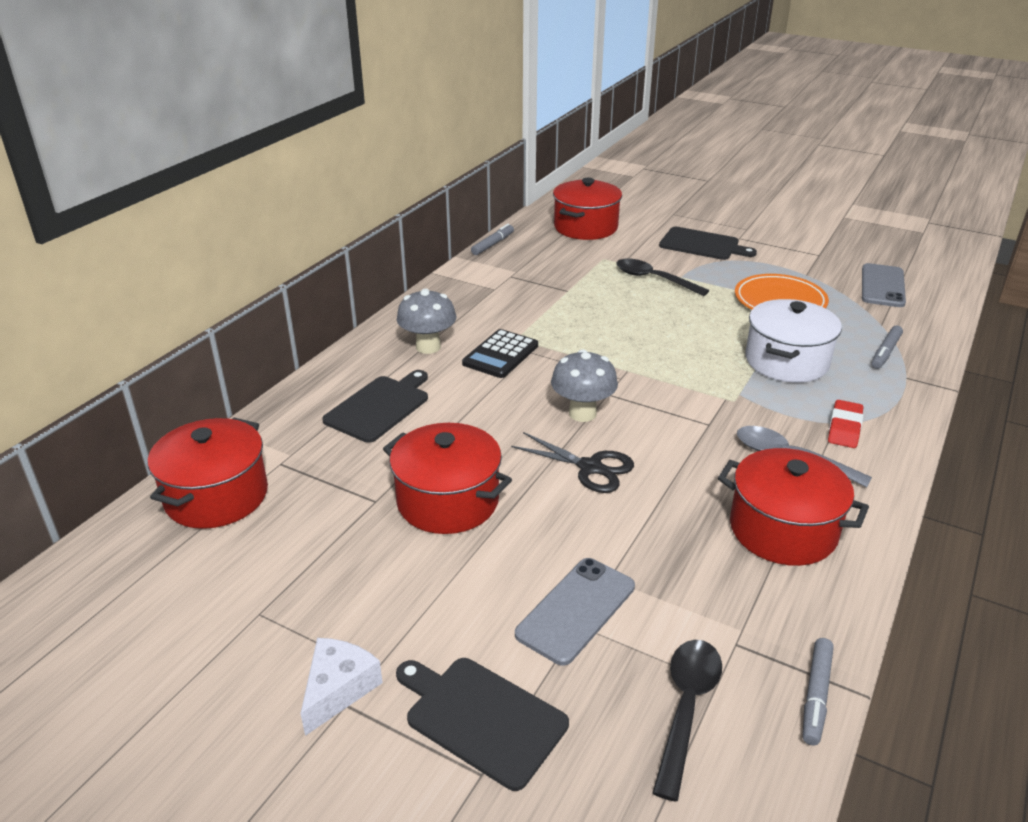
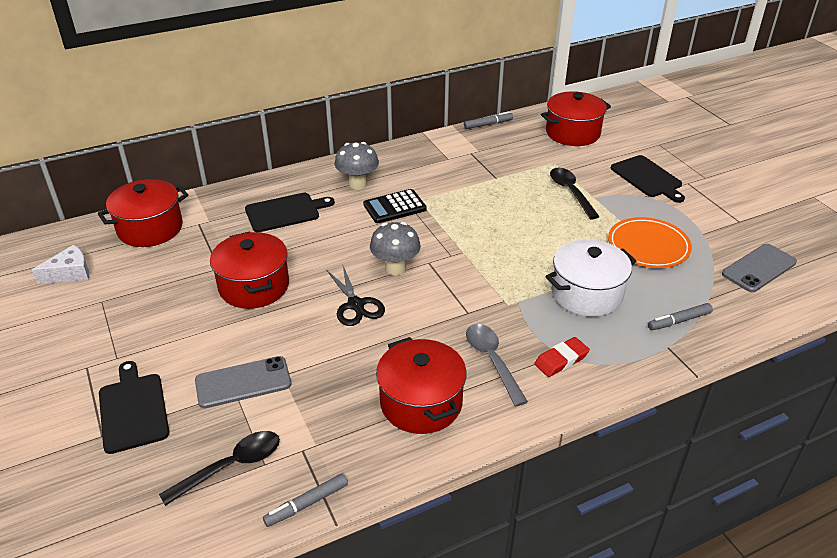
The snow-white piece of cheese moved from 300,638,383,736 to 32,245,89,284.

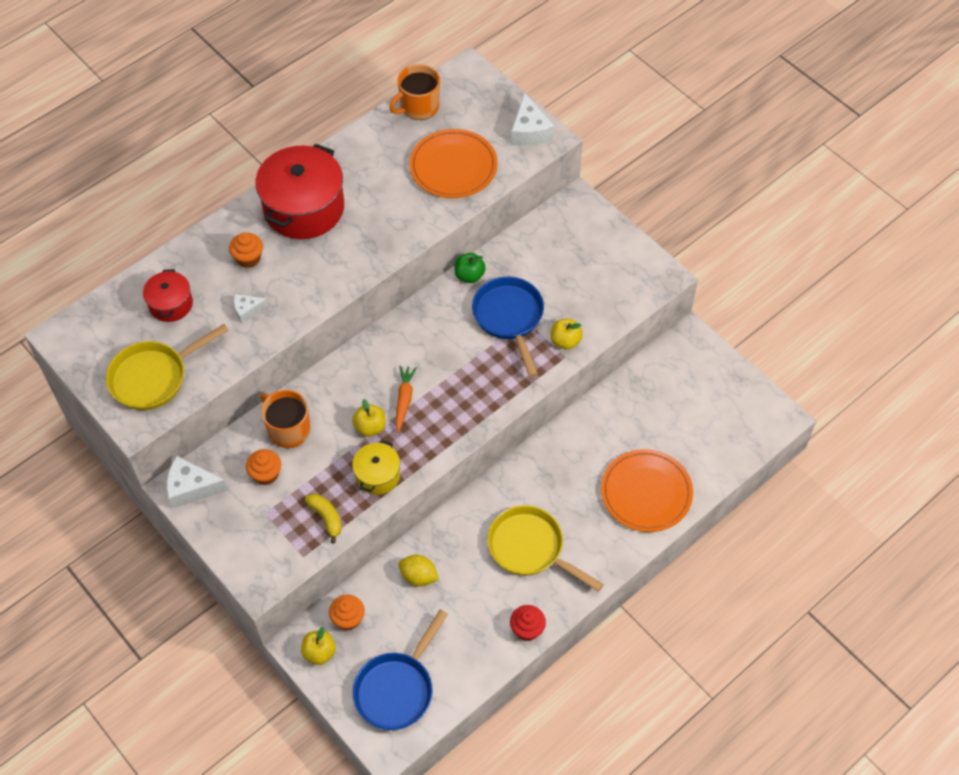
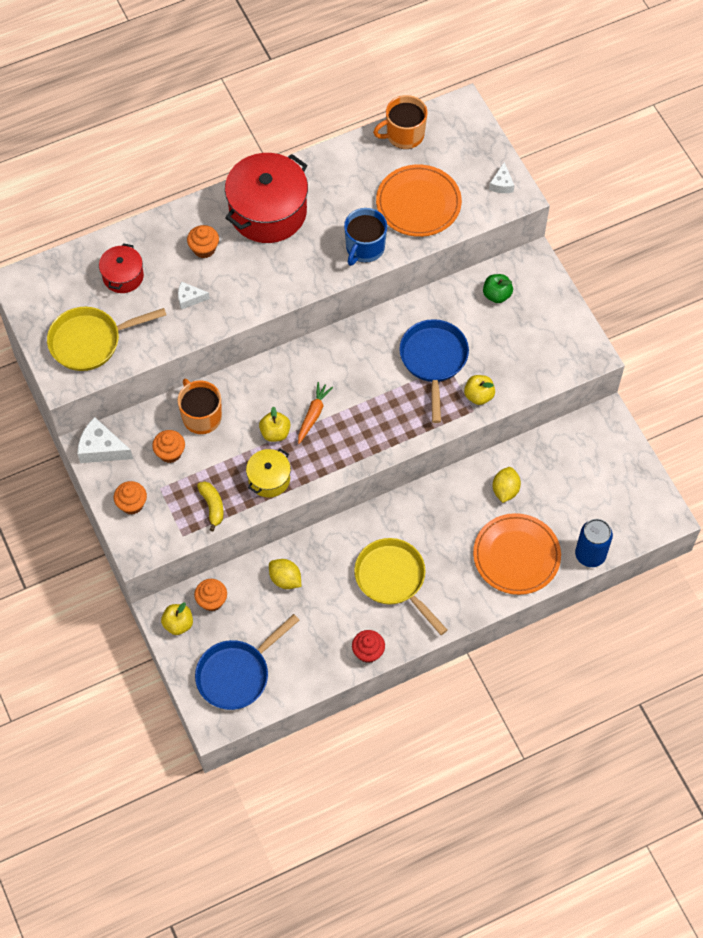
The orange fairy cake at 114,481,147,515 appeared.
The royal blue coffee mug at 344,208,387,266 appeared.
The green apple fruit moved from 455,253,486,283 to 483,274,513,303.
The snow-white piece of cheese at 511,93,554,146 changed to 0.59 times the size.
The yellow toy lemon at 493,467,521,503 appeared.
The royal blue soda can at 575,519,613,567 appeared.

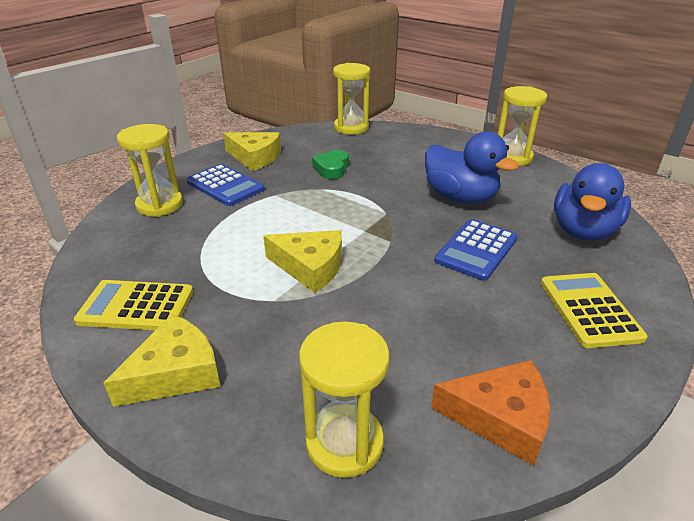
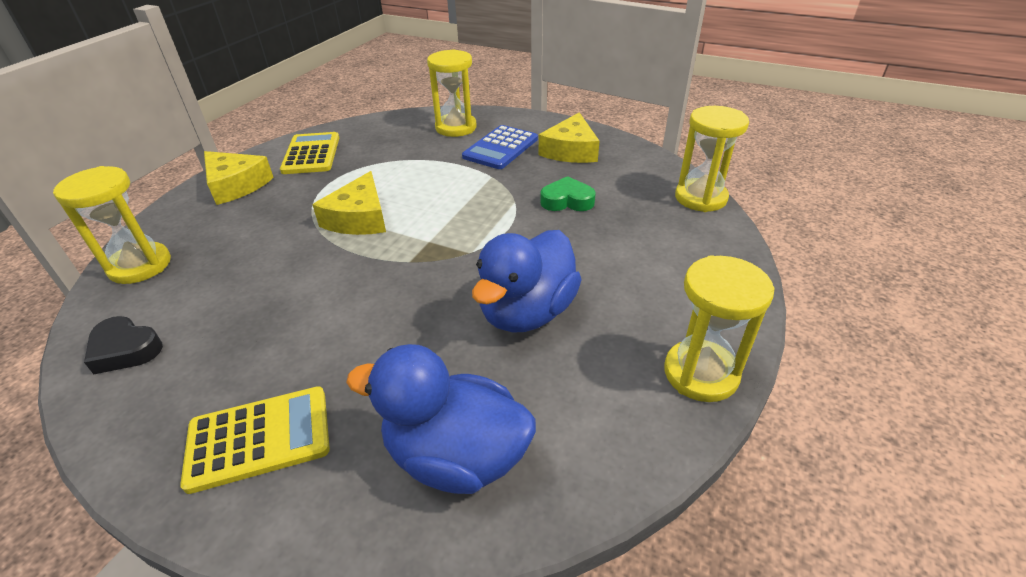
The orange piece of cheese at 431,360,550,466 was replaced by the ebony heart at 84,316,163,374.
The royal blue calculator at 434,219,518,281 disappeared.

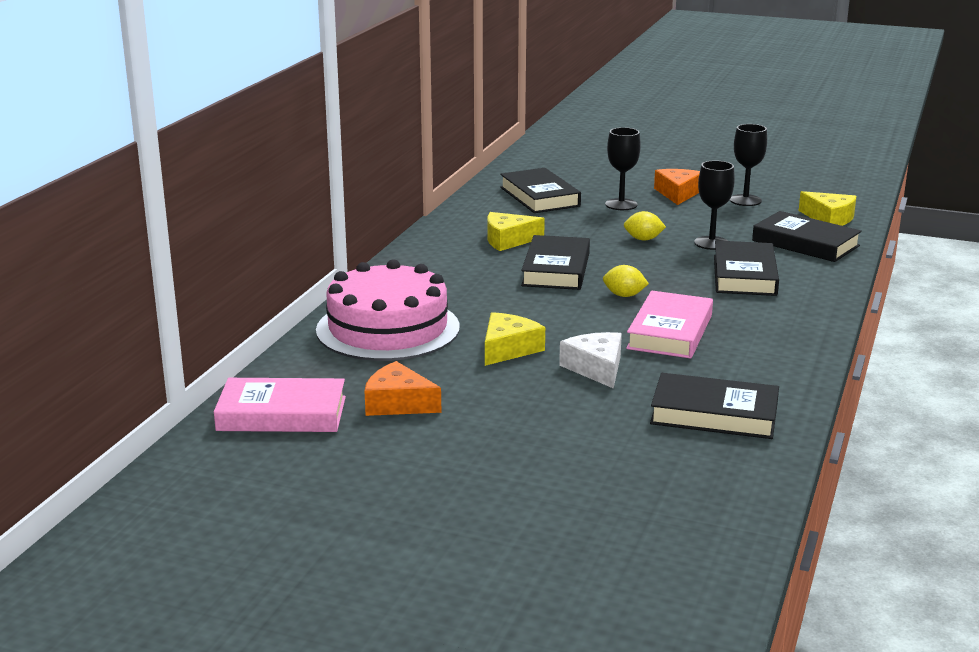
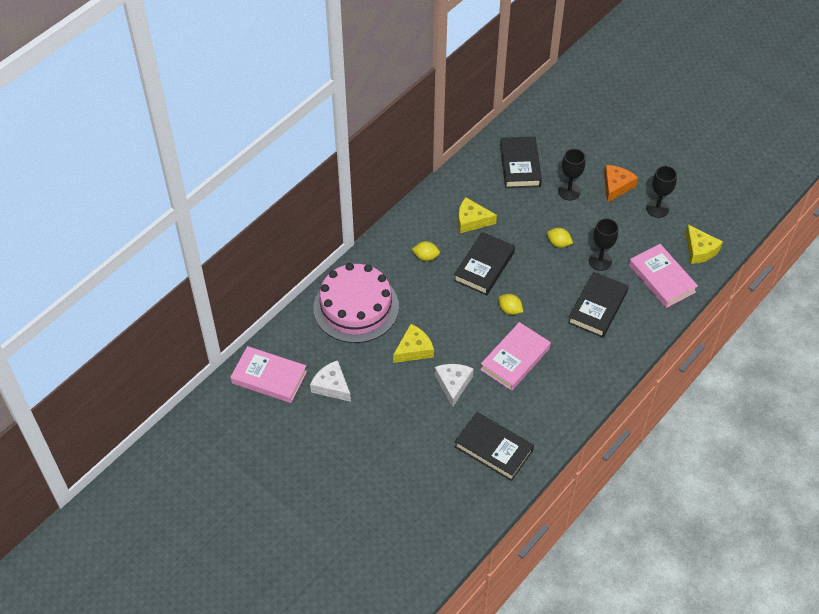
The orange piece of cheese at 364,361,441,416 became the snow-white piece of cheese at 310,360,351,402.
The yellow toy lemon at 412,241,440,261 appeared.
The ebony book at 752,211,862,262 became the rosy book at 629,244,698,308.

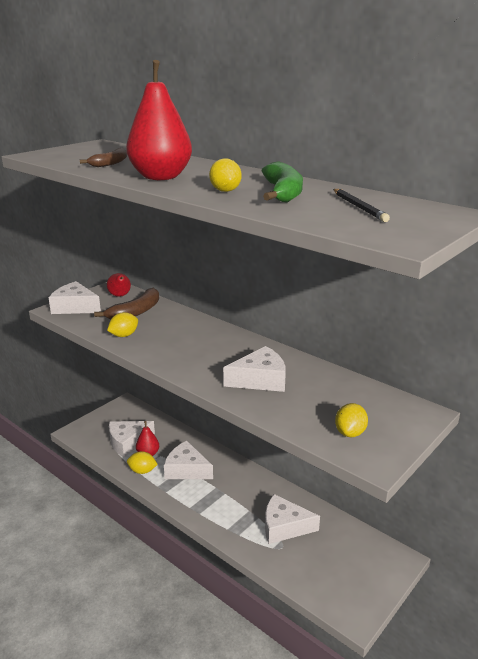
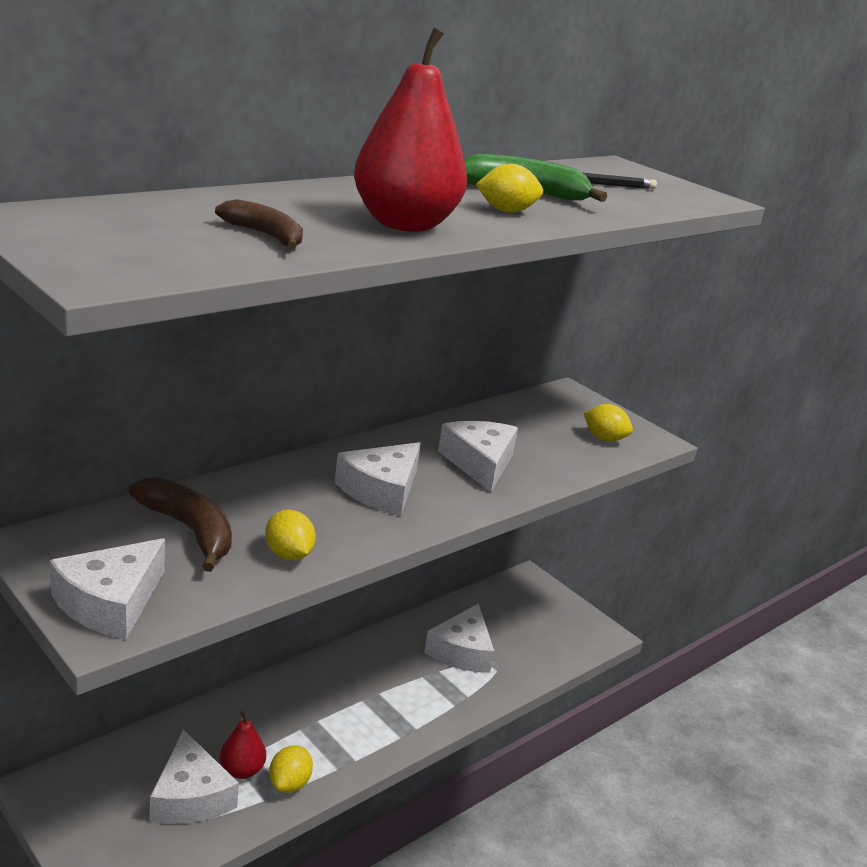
The snow-white piece of cheese moved from 164,441,213,479 to 335,442,421,516.
The scarlet toy pear at 107,273,131,297 disappeared.

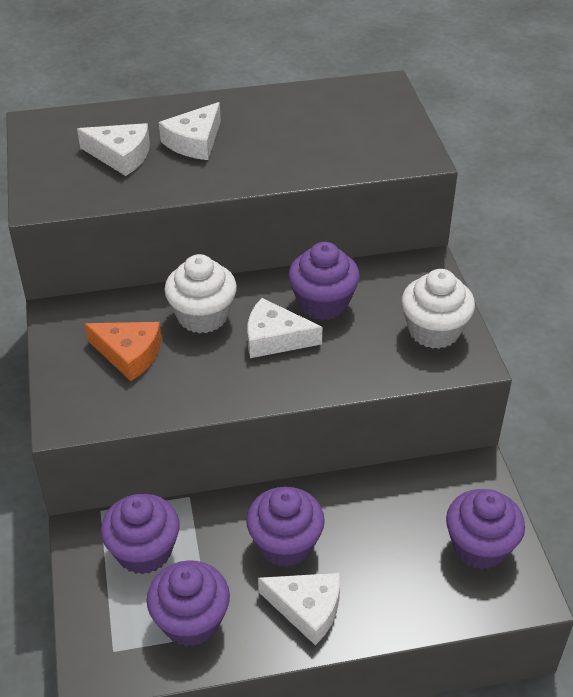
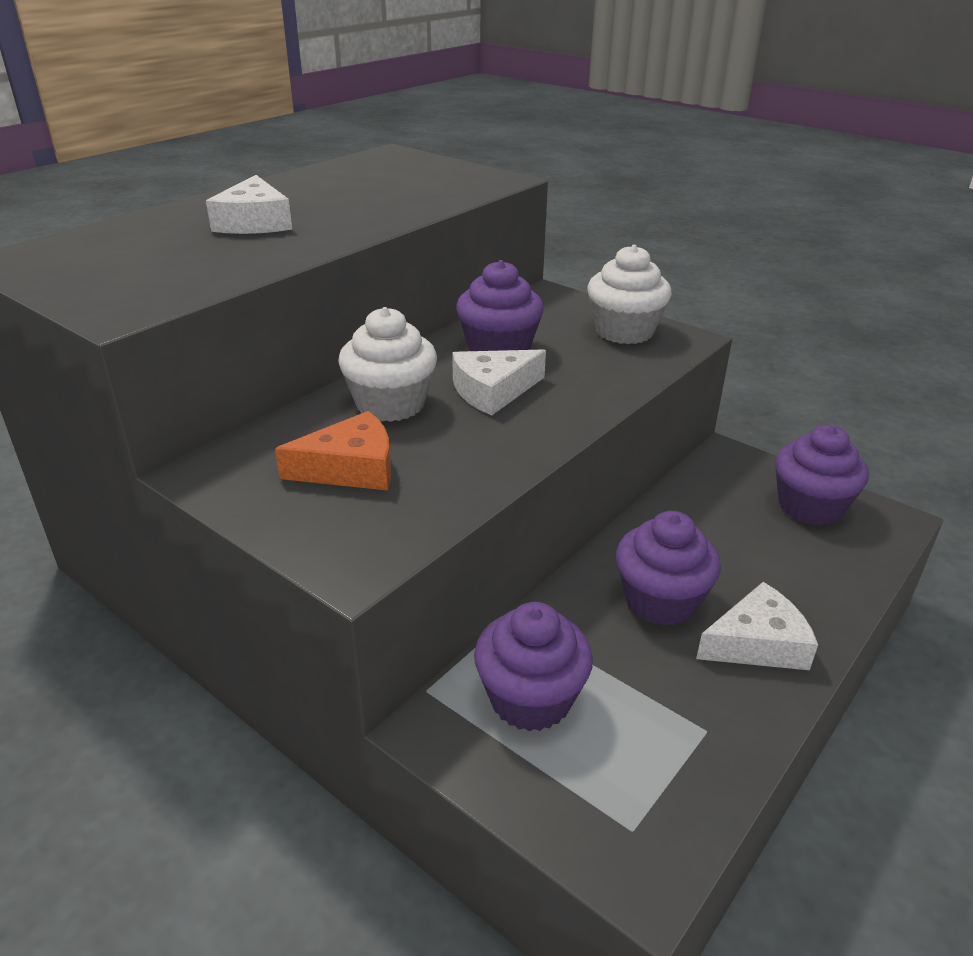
The snow-white piece of cheese at 77,123,150,176 disappeared.
The royal purple fairy cake at 147,560,230,646 disappeared.

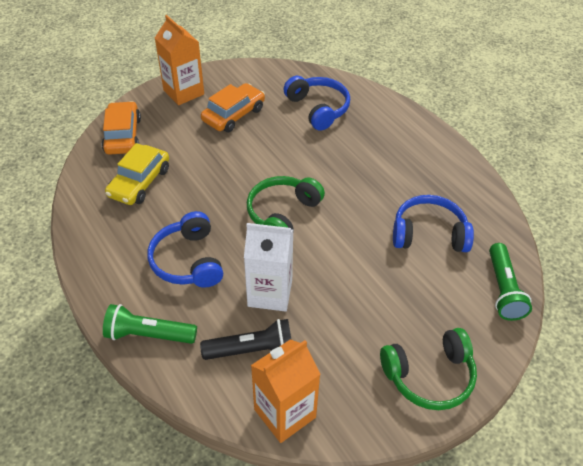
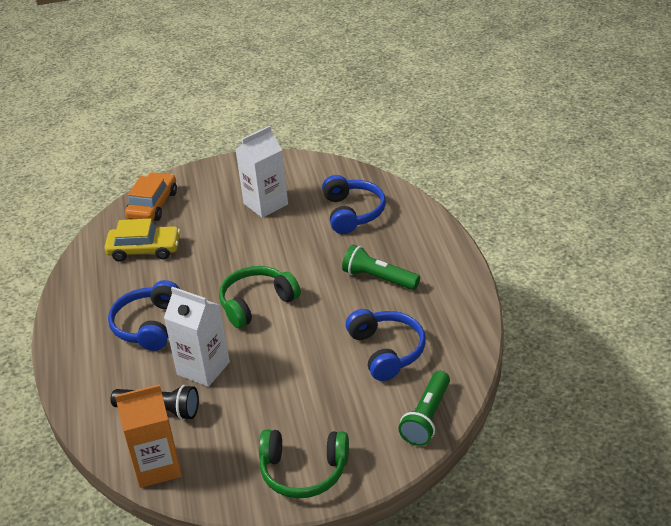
The yellow toy car at 105,143,169,205 turned 135 degrees counterclockwise.
The orange toy car at 201,83,265,132 was replaced by the snow-white milk carton at 235,126,288,218.
The green torch moved from 103,304,197,344 to 342,245,420,290.
The royal blue headset at 393,195,474,252 turned 45 degrees clockwise.
The orange milk carton at 155,15,204,105 disappeared.

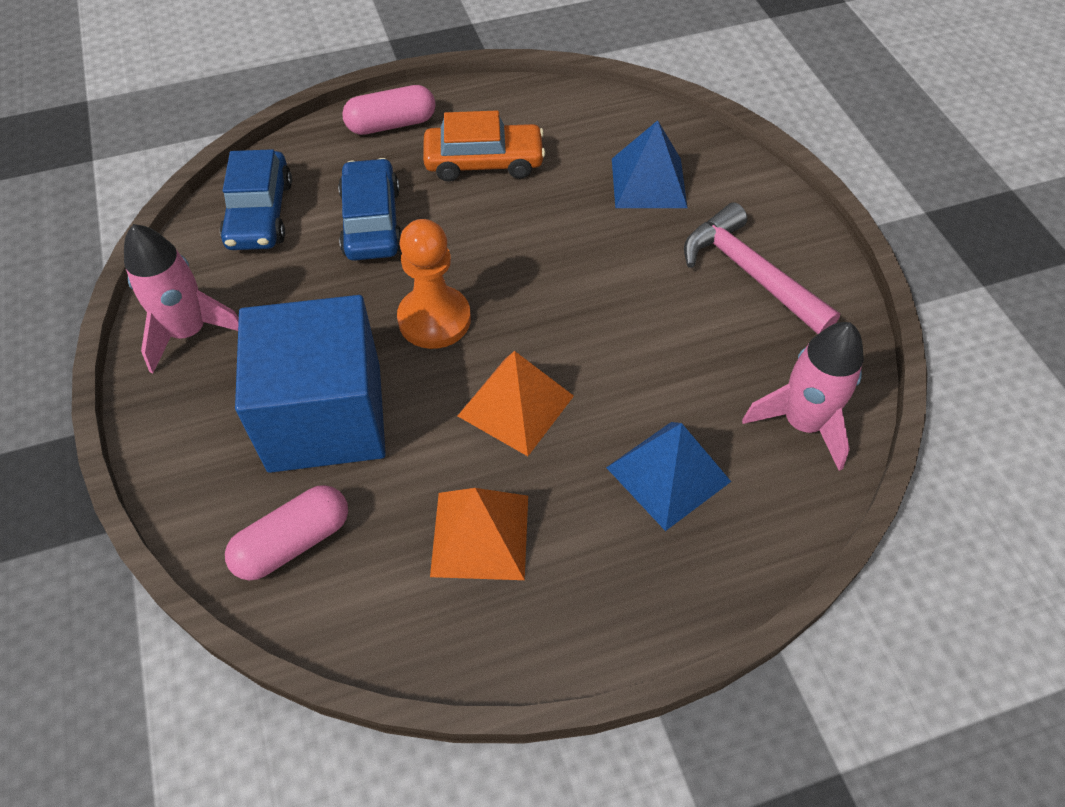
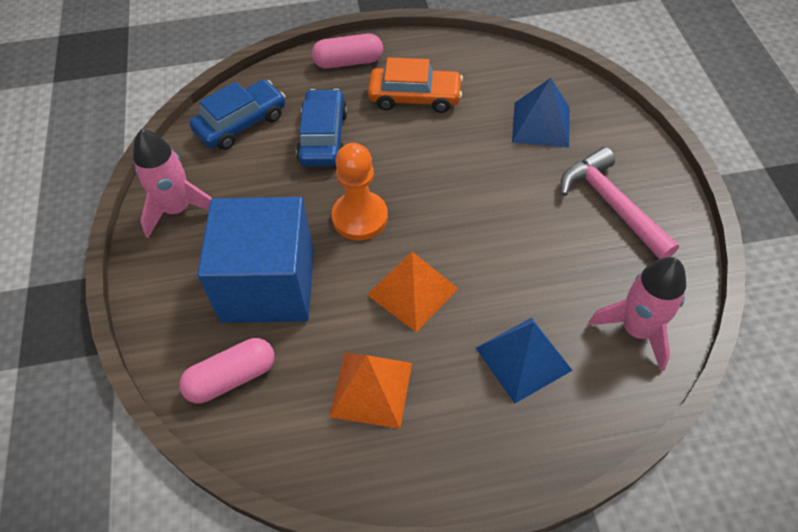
The royal blue toy car at 220,149,292,250 turned 135 degrees counterclockwise.

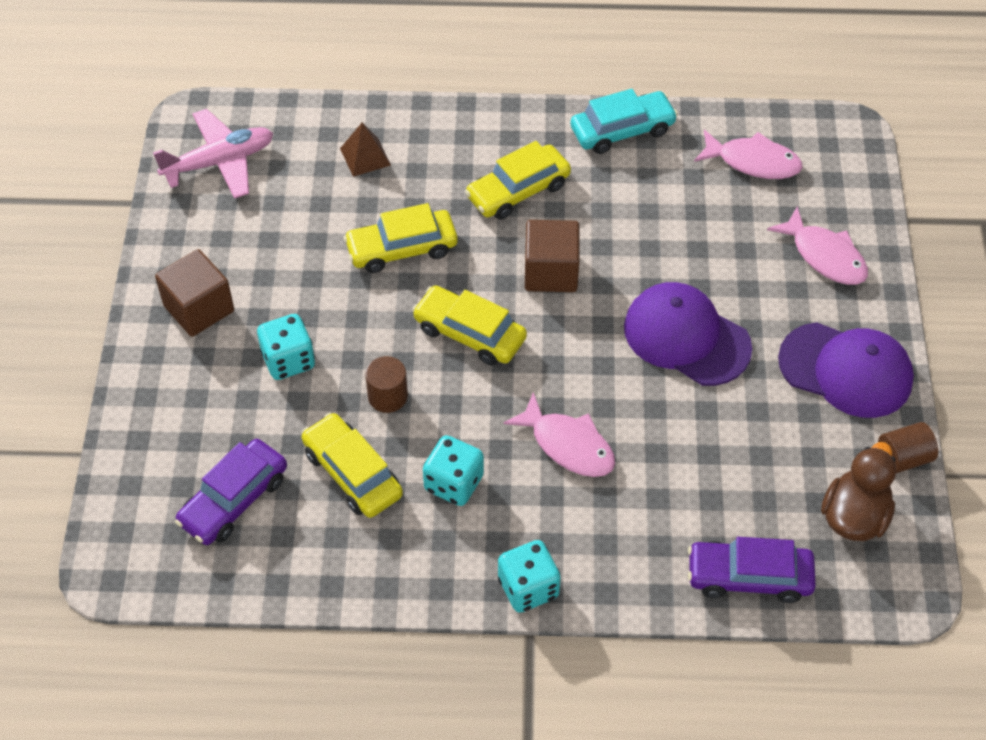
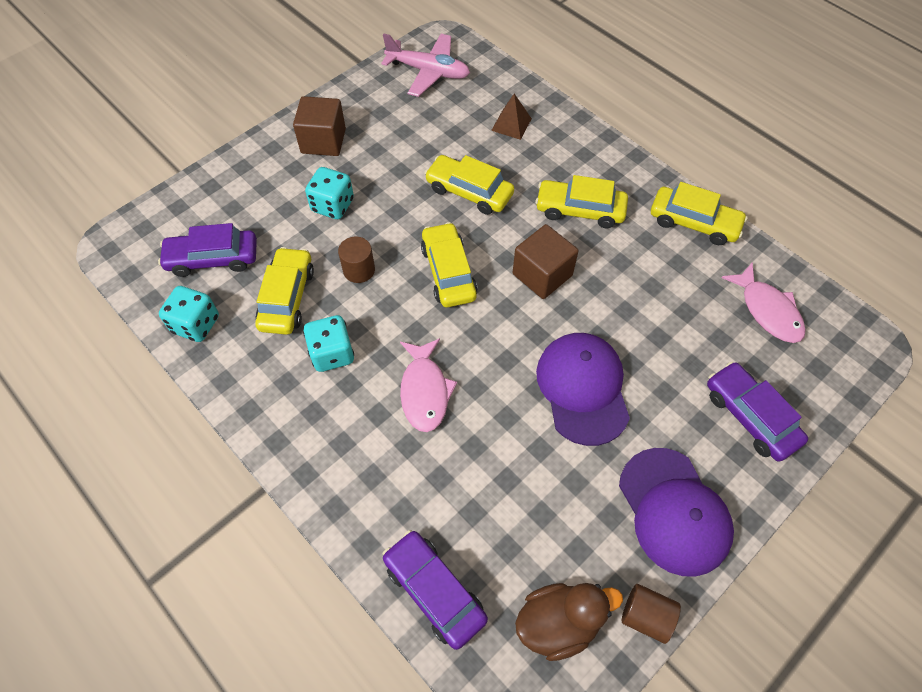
The teal die moved from 498,540,561,613 to 159,286,219,342.
The teal toy car at 571,89,678,154 became the yellow toy car at 651,182,748,245.
The rosy fish at 767,206,868,285 was replaced by the royal purple toy car at 707,362,808,461.

